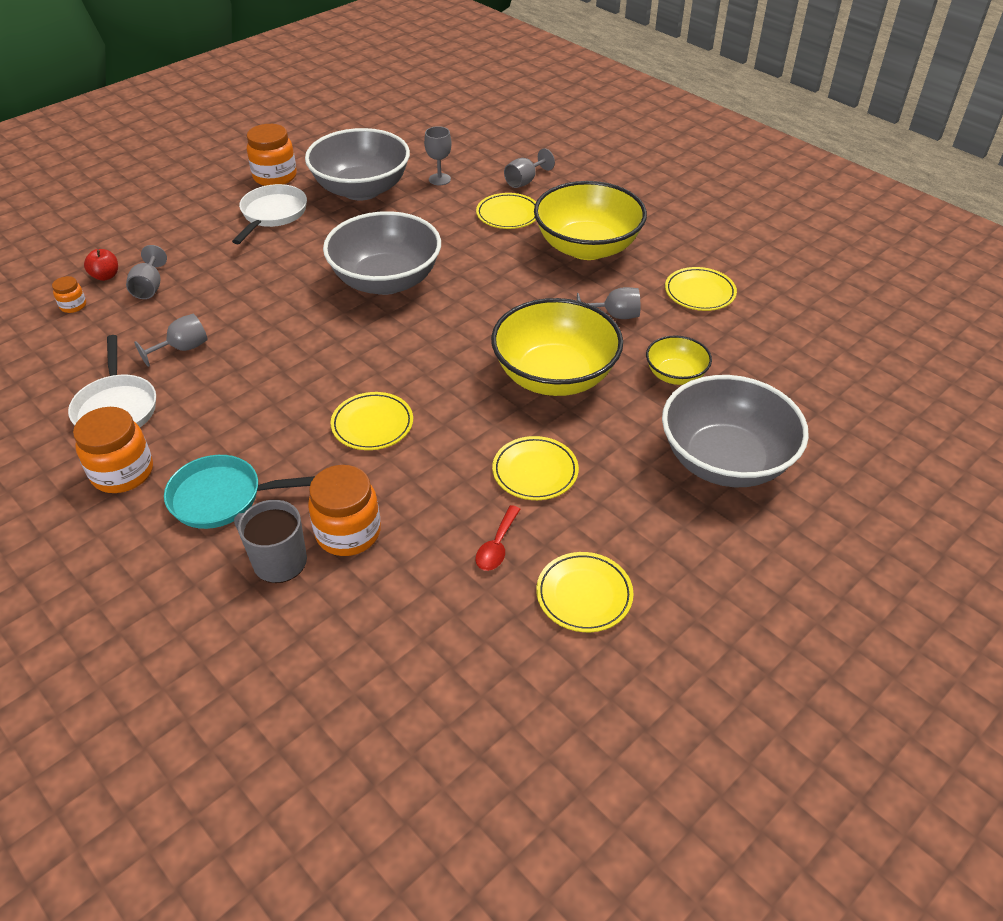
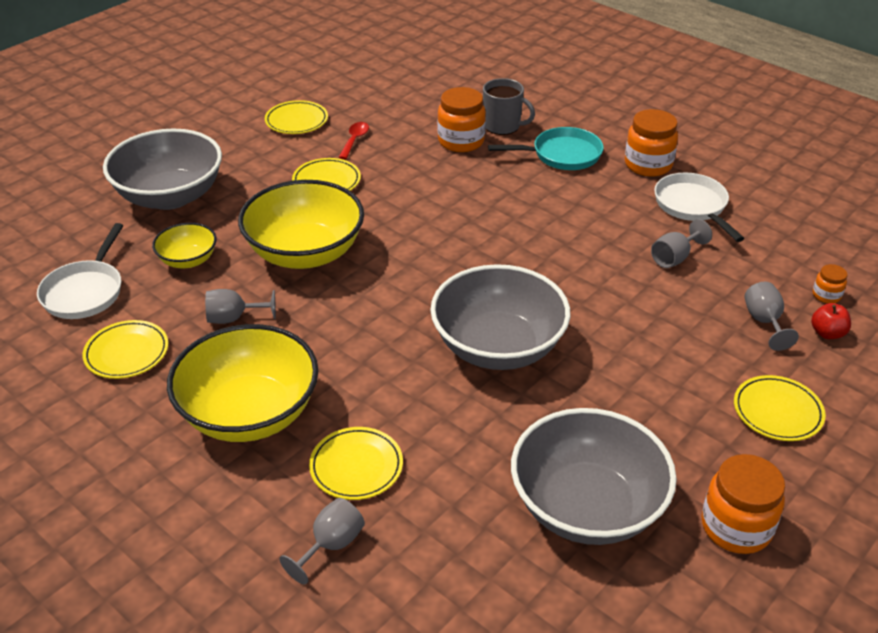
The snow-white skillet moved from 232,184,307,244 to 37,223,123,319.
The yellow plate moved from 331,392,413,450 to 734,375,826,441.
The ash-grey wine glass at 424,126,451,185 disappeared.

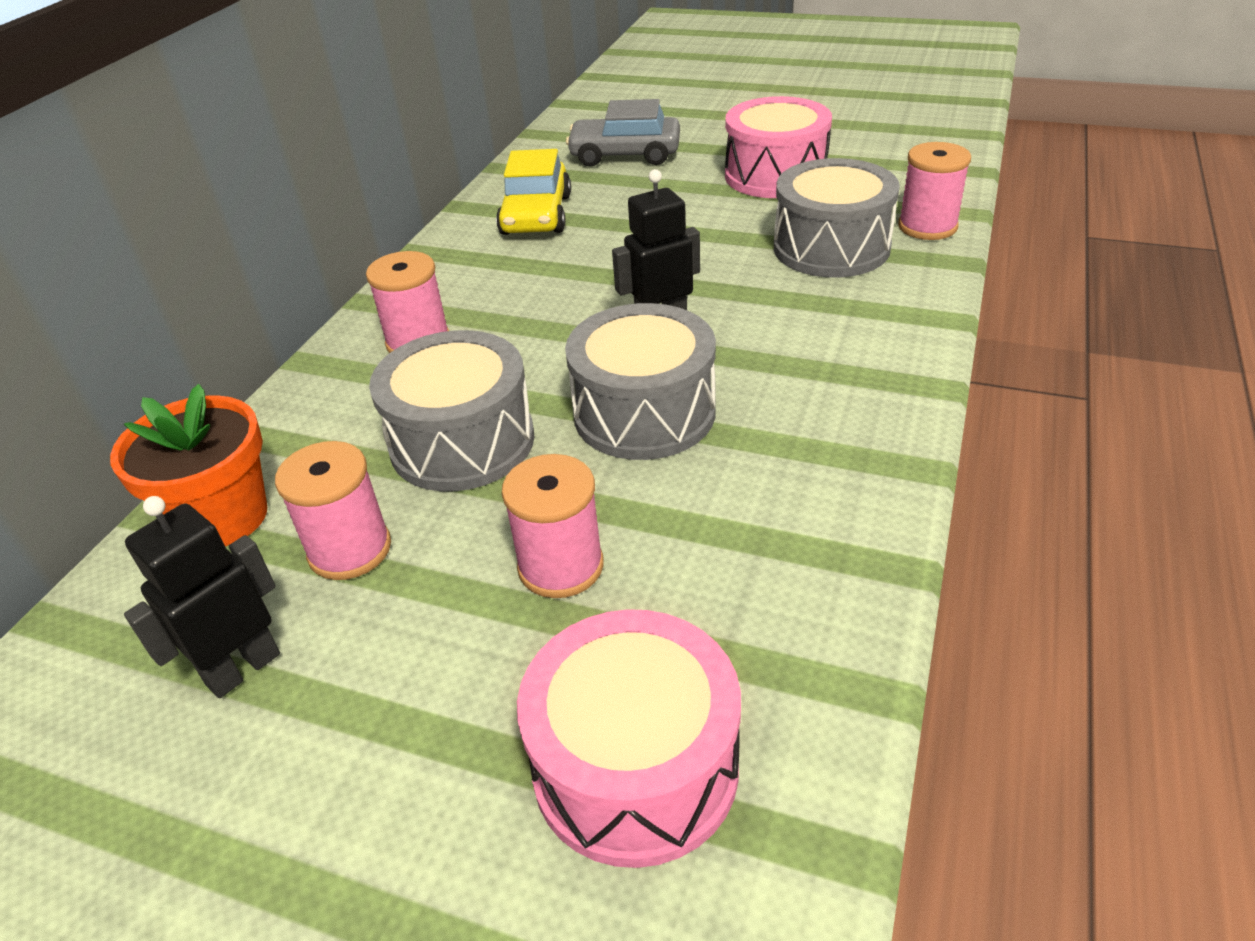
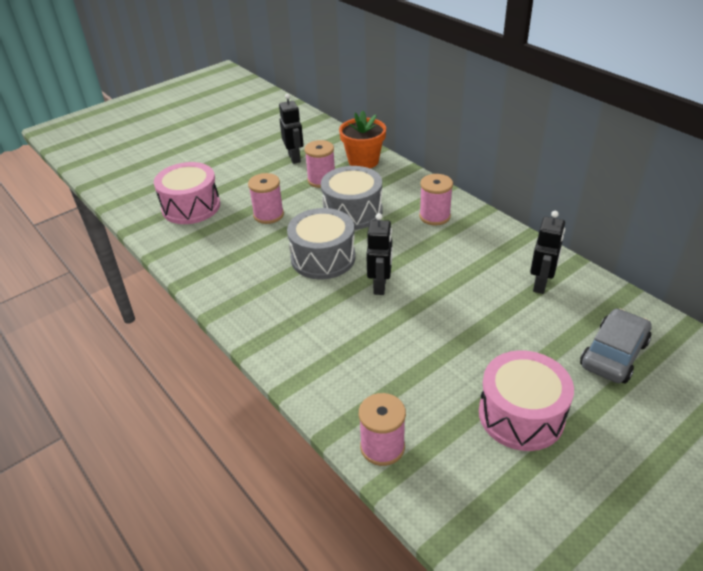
The yellow toy car at 496,149,571,235 was replaced by the ebony robot at 530,211,565,294.
The ash-grey toy drum at 774,158,900,277 disappeared.

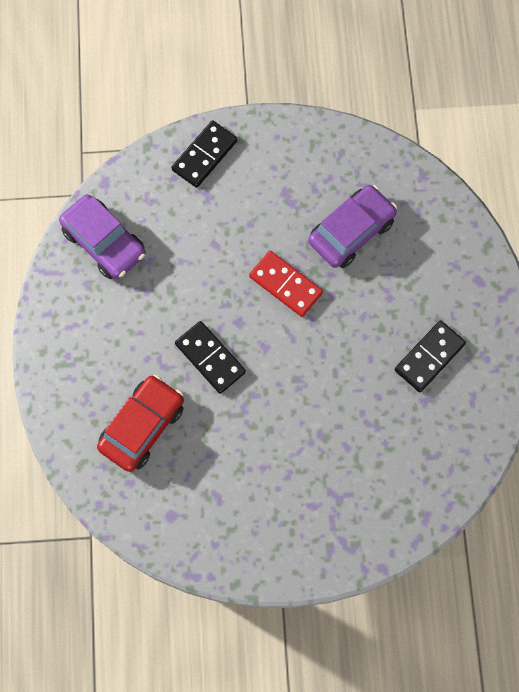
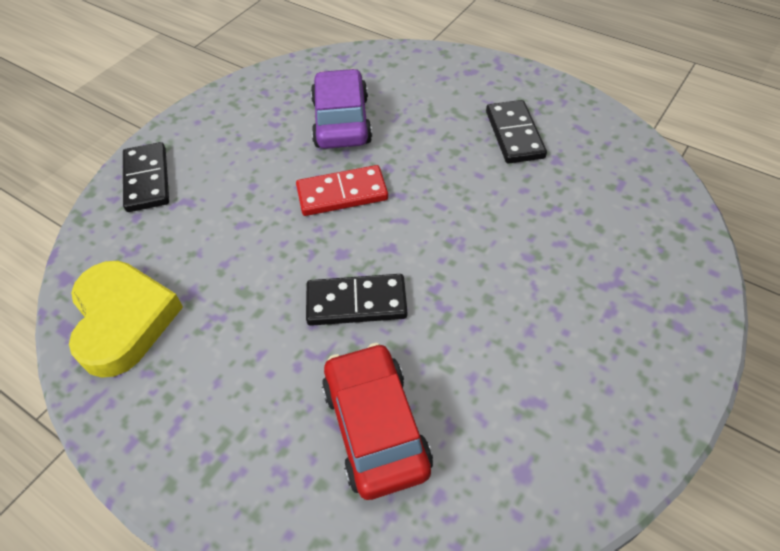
The royal purple toy car at 59,194,146,279 was replaced by the yellow heart at 69,261,183,378.

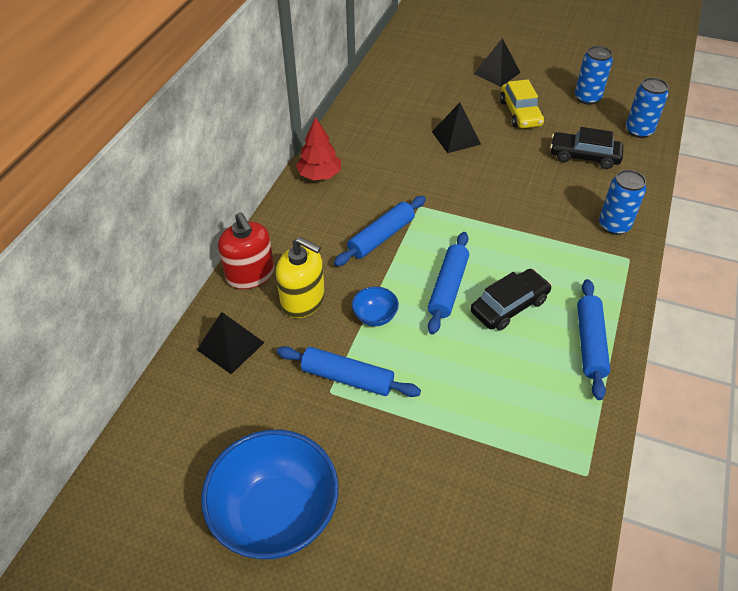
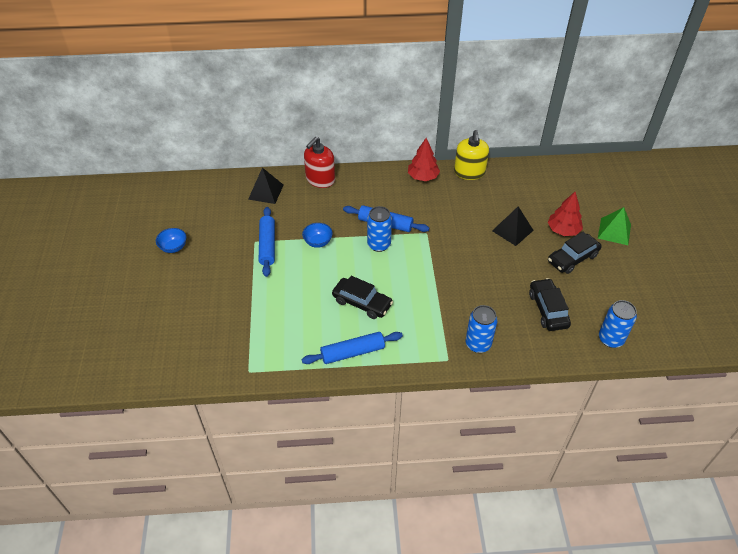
The royal blue deep dish at 201,430,338,559 changed to 0.44 times the size.
The royal blue soda can moved from 575,46,613,105 to 367,206,392,252.
The yellow pump bottle moved from 276,237,325,318 to 454,130,489,180.
The scarlet toy tree at 548,192,583,236 appeared.
The yellow toy car at 500,80,544,128 became the ebony toy car at 548,232,602,274.
The ebony pyramid at 474,38,521,87 became the green pyramid at 598,207,631,245.
The royal blue rolling pin at 428,232,469,334 disappeared.

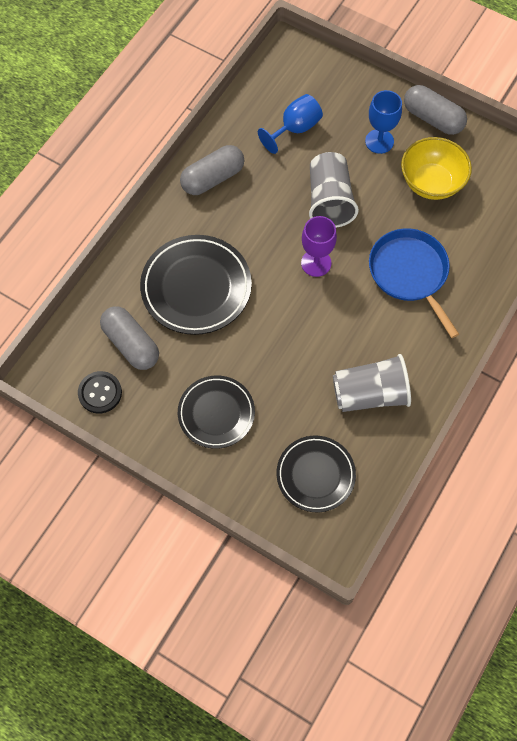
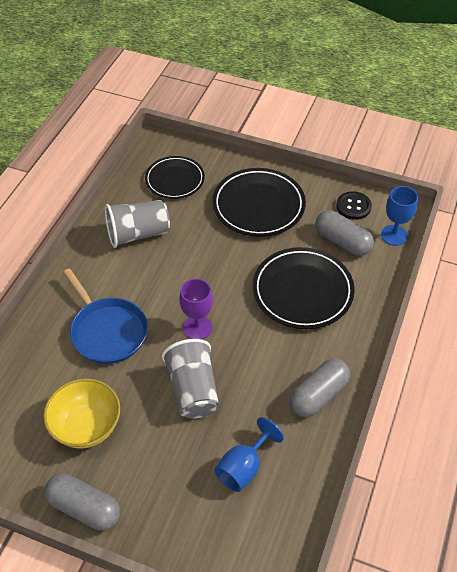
The ebony plate at 178,376,255,449 changed to 1.52 times the size.
The royal blue wine glass moved from 365,90,402,154 to 381,186,418,246.

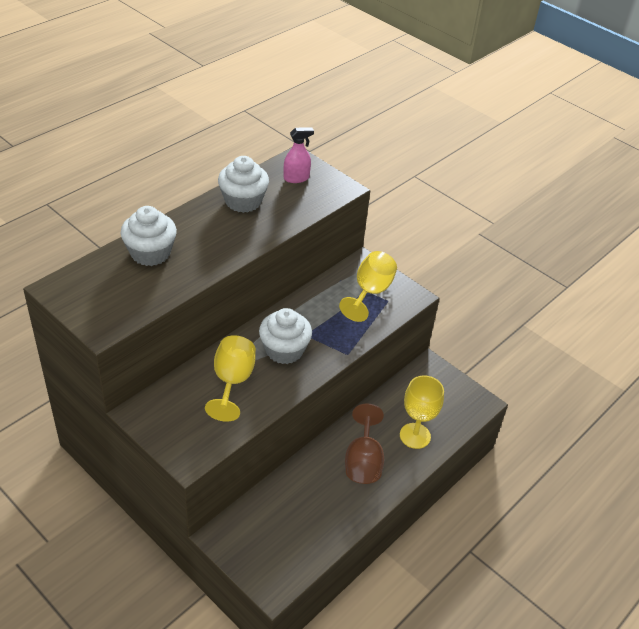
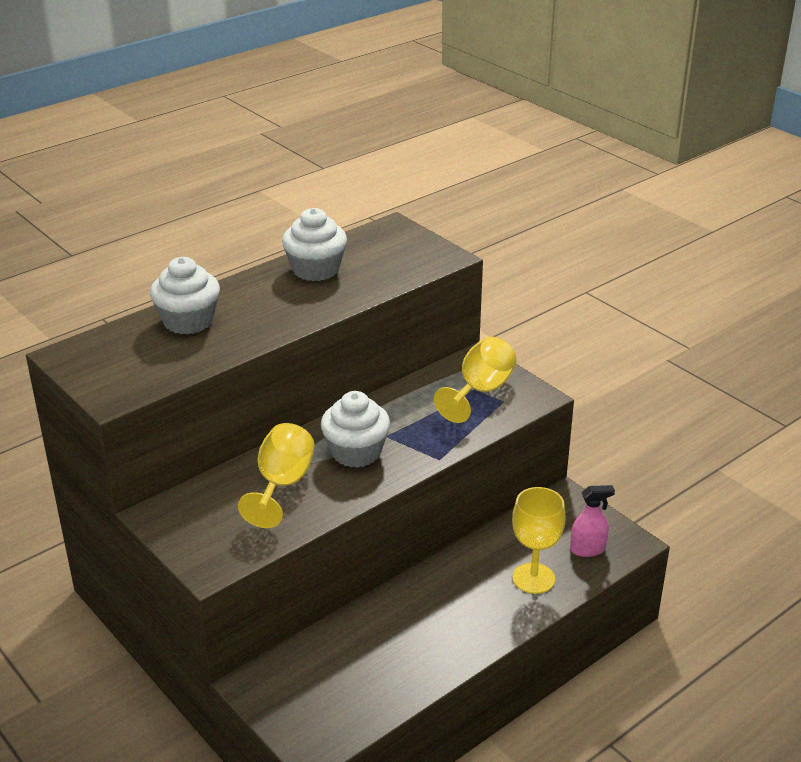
The rosy spray bottle moved from 284,128,314,183 to 570,485,615,557.
The russet wine glass at 345,404,384,484 disappeared.

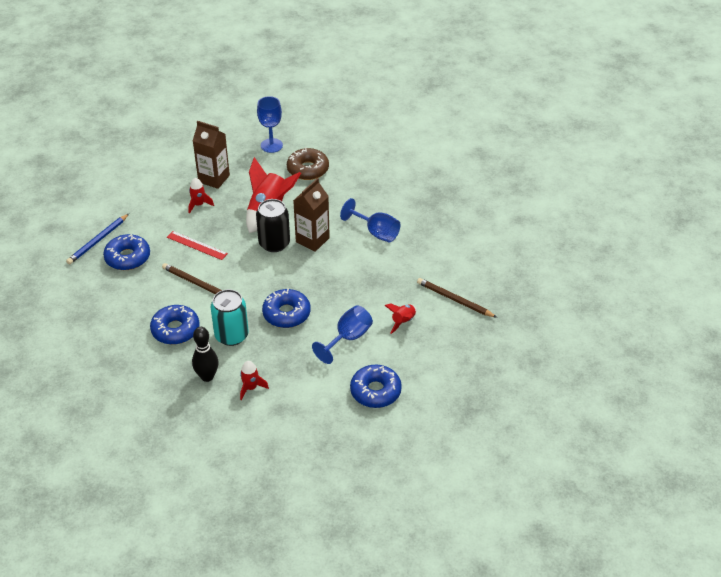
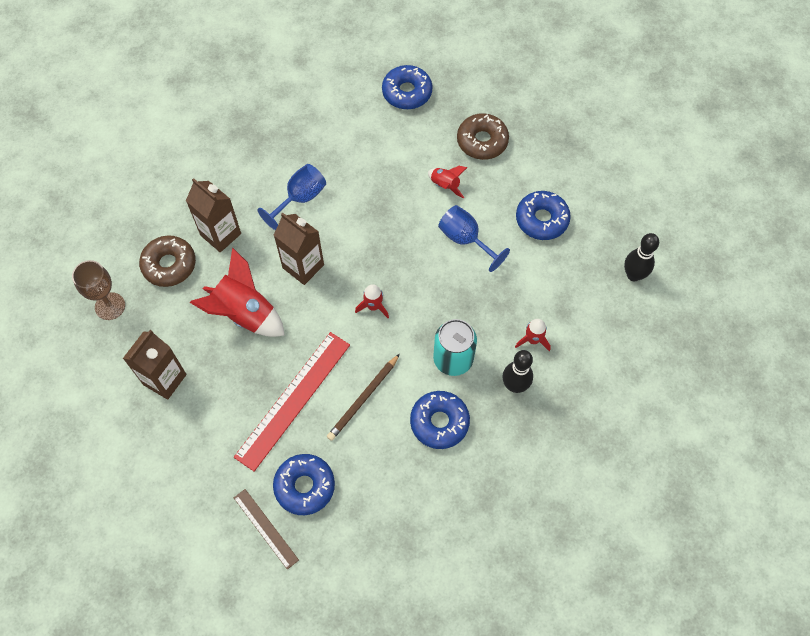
The royal blue wine glass at 257,96,283,153 became the russet wine glass at 72,260,125,320.
The russet milk carton at 186,178,241,252 appeared.
The scarlet straightedge at 167,231,228,260 changed to 1.85 times the size.
The royal blue wooden pencil at 66,214,129,265 was replaced by the russet straightedge at 234,489,299,570.
The scarlet toy rocket moved from 188,178,214,214 to 355,284,389,318.
The royal blue doughnut moved from 262,288,311,328 to 382,65,433,109.
The russet doughnut at 457,113,509,160 appeared.
The ebony tenpin at 624,233,659,281 appeared.
The ebony soda can at 256,199,290,252 disappeared.
The russet wooden pencil at 417,278,497,318 disappeared.

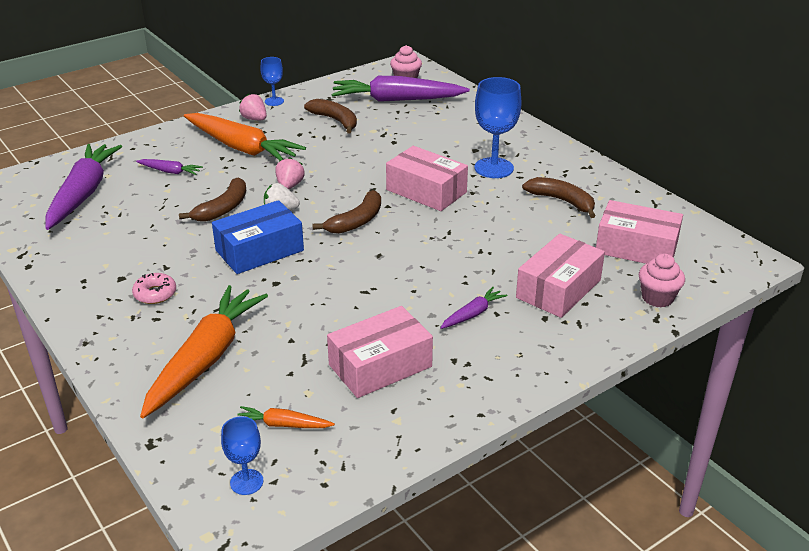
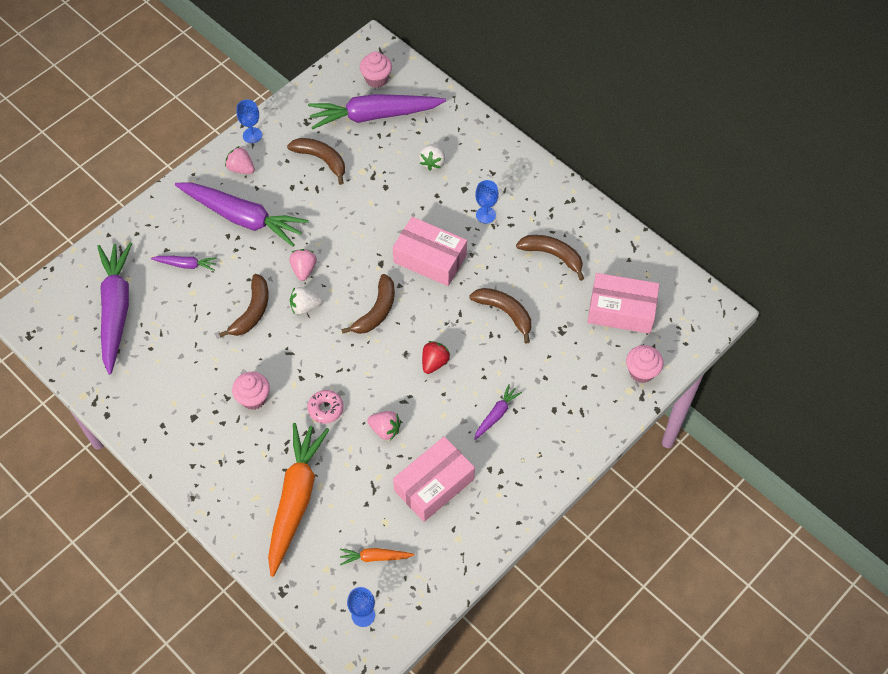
The orange carrot at 184,113,306,161 became the royal purple carrot at 175,182,309,247.
The rosy fairy cake at 232,372,270,410 appeared.
The rosy doughnut moved from 132,273,176,304 to 308,390,344,423.
The rosy strawberry at 367,411,401,440 appeared.
The snow-white strawberry at 419,143,445,170 appeared.
The scarlet strawberry at 422,341,450,374 appeared.
The russet banana fruit at 469,288,531,343 appeared.
The royal blue wine glass at 475,77,522,178 changed to 0.55 times the size.
The royal blue box at 212,200,304,274 disappeared.
The rosy box at 516,234,605,318 disappeared.

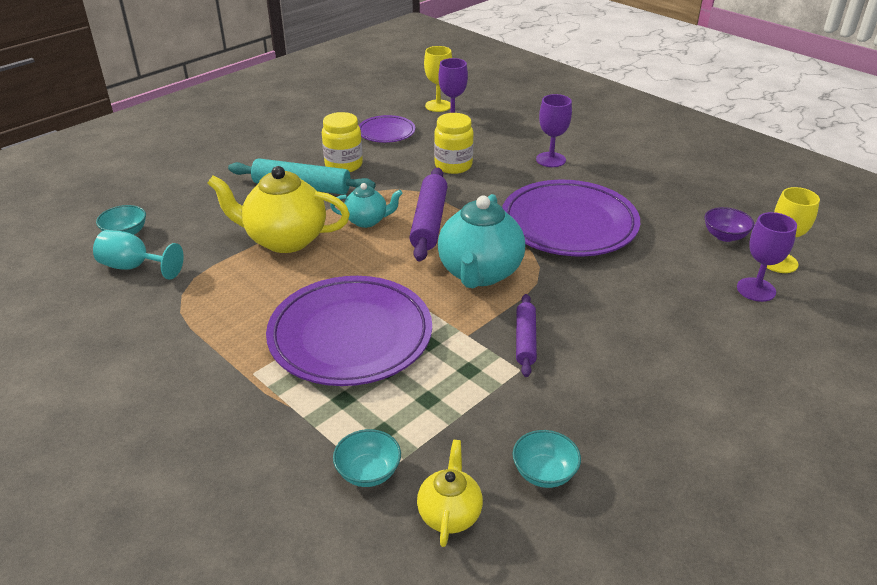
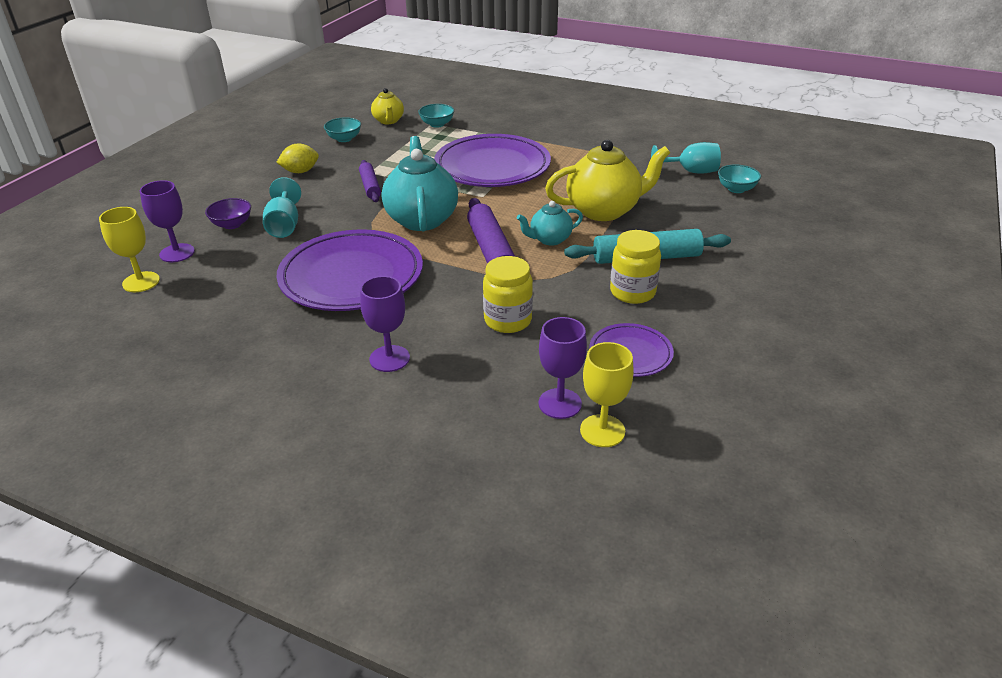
The royal purple deep dish moved from 705,207,754,242 to 205,198,251,229.
The teal wine glass at 263,177,301,238 appeared.
The yellow toy lemon at 276,144,319,173 appeared.

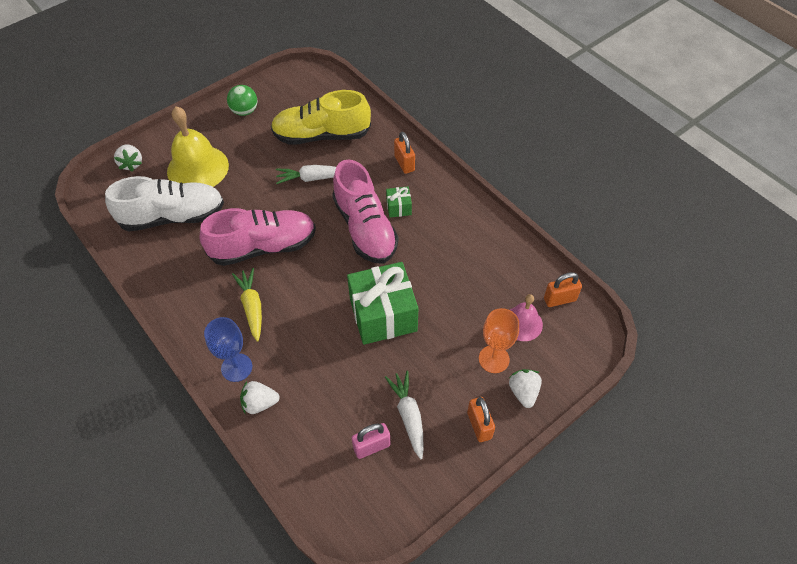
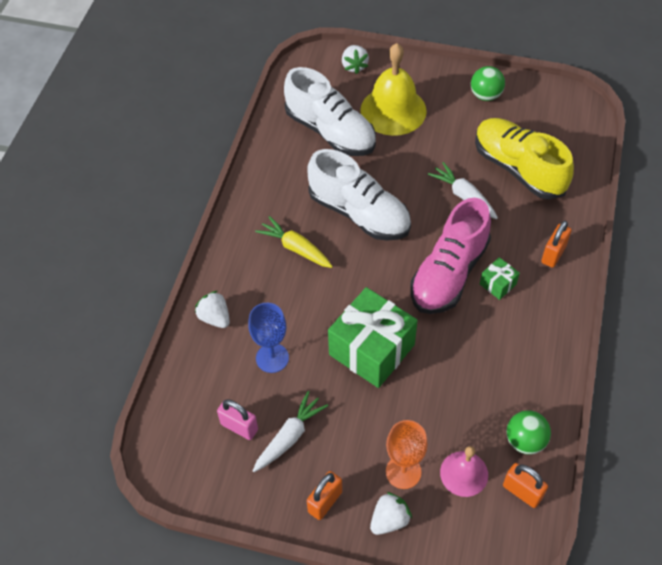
The royal blue wine glass moved from 204,317,252,382 to 248,303,289,373.
The yellow carrot at 232,268,262,342 turned 90 degrees counterclockwise.
The rosy sneaker at 199,208,316,266 became the snow-white sneaker at 307,149,411,241.
The snow-white strawberry at 114,144,142,172 turned 45 degrees counterclockwise.
The green play ball at 507,410,551,455 appeared.

